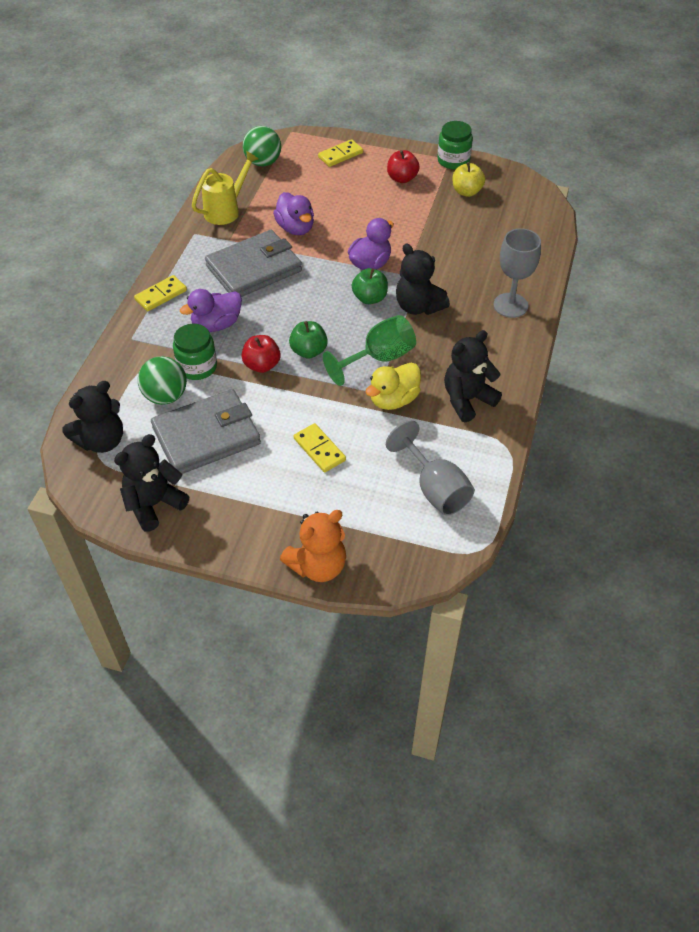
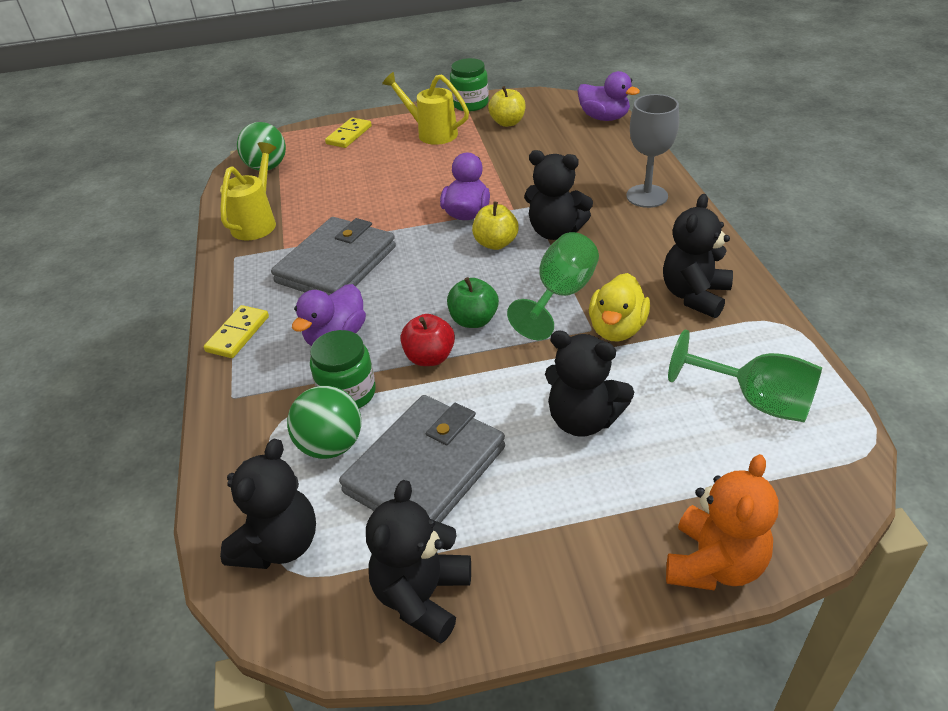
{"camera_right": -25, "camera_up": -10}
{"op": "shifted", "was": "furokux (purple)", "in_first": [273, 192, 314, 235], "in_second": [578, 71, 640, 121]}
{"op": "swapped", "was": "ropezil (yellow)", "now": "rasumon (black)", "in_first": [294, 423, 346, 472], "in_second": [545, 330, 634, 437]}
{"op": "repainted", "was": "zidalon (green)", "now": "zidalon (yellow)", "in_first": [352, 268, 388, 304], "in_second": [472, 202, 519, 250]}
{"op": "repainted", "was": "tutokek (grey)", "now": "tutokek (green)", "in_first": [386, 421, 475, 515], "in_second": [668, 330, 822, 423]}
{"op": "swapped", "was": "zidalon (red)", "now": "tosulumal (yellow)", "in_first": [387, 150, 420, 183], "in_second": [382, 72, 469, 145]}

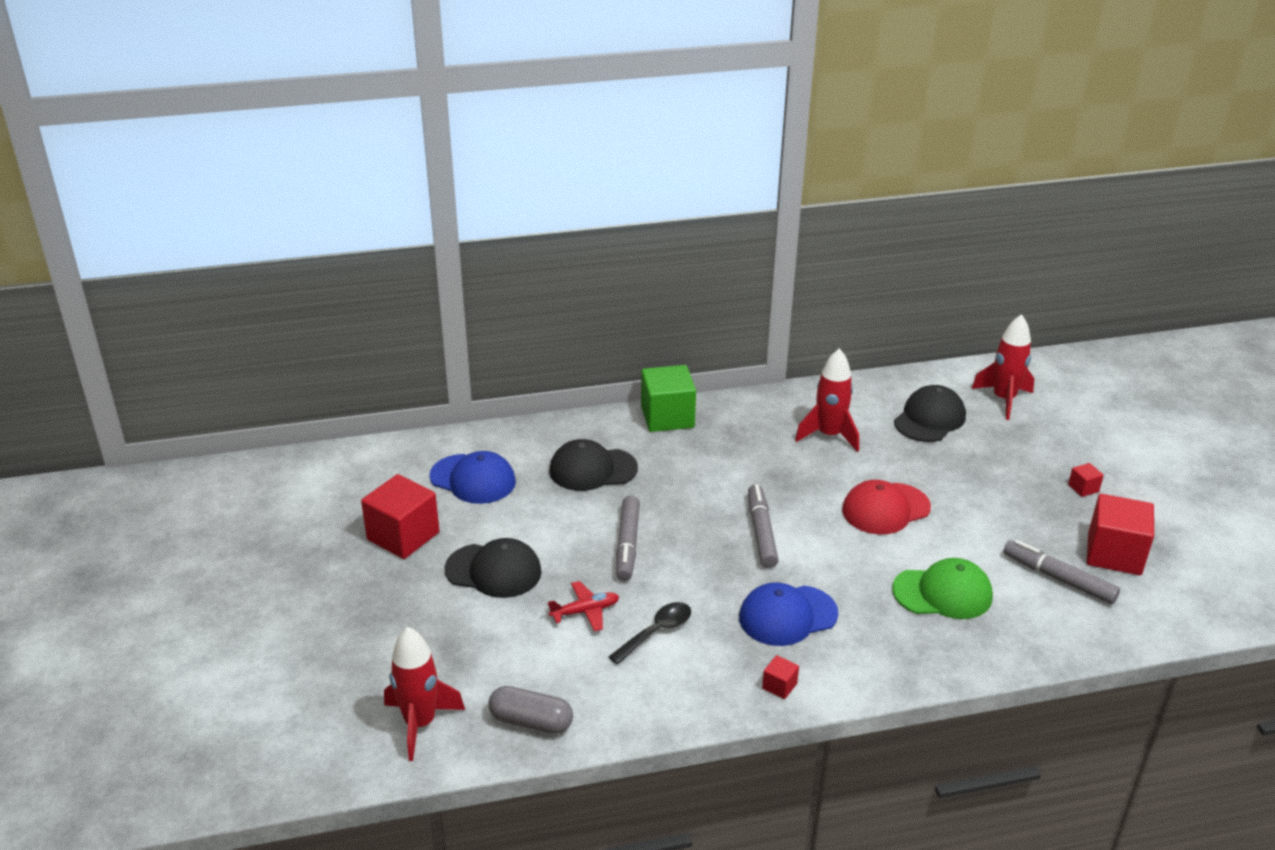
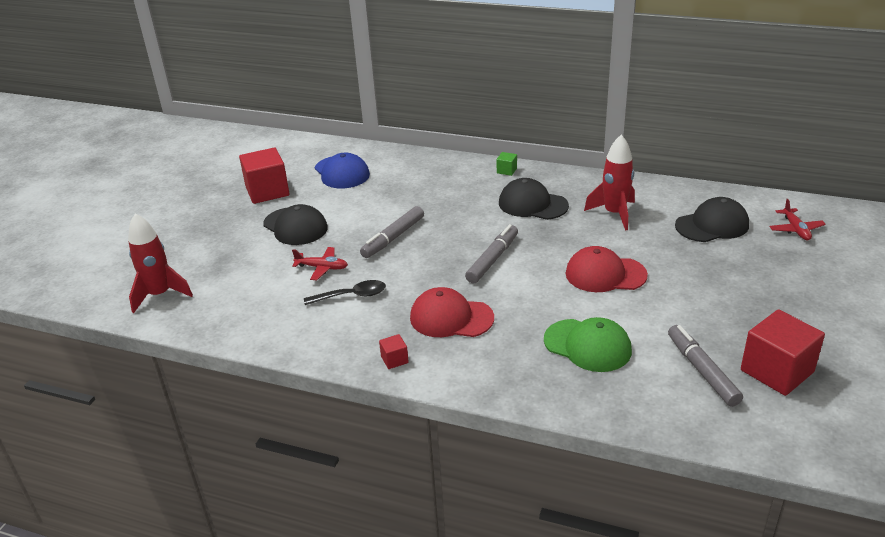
{"camera_right": 35, "camera_up": 0}
{"op": "gone", "was": "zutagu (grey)", "in_first": [488, 686, 573, 734]}
{"op": "shifted", "was": "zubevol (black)", "in_first": [549, 439, 638, 491], "in_second": [499, 178, 569, 220]}
{"op": "scaled", "was": "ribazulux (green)", "in_first": [641, 365, 696, 432], "in_second": [497, 152, 517, 176], "ratio": 0.44}
{"op": "repainted", "was": "zubevol (blue)", "now": "zubevol (red)", "in_first": [739, 582, 838, 646], "in_second": [410, 287, 494, 337]}
{"op": "swapped", "was": "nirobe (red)", "now": "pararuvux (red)", "in_first": [971, 314, 1034, 420], "in_second": [770, 199, 826, 240]}
{"op": "gone", "was": "ribazulux (red)", "in_first": [1068, 463, 1104, 497]}

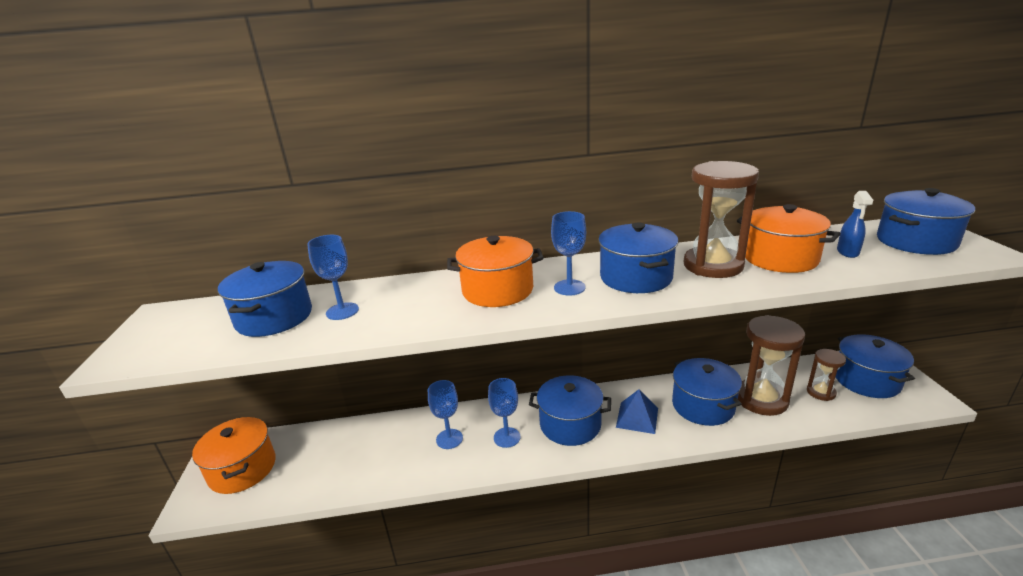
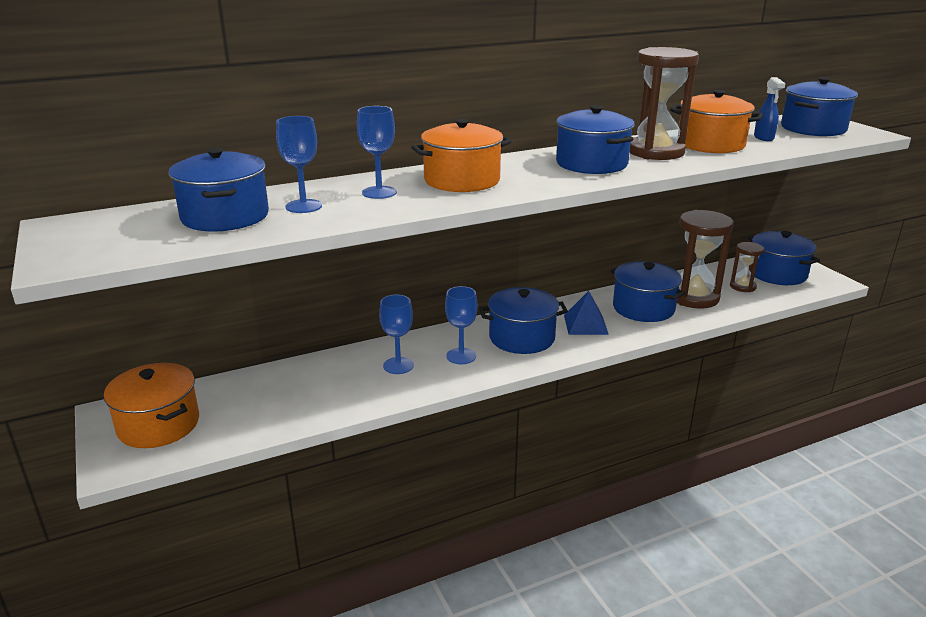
{"camera_right": -20, "camera_up": 0}
{"op": "shifted", "was": "tutokek (blue)", "in_first": [551, 211, 586, 296], "in_second": [357, 106, 397, 199]}

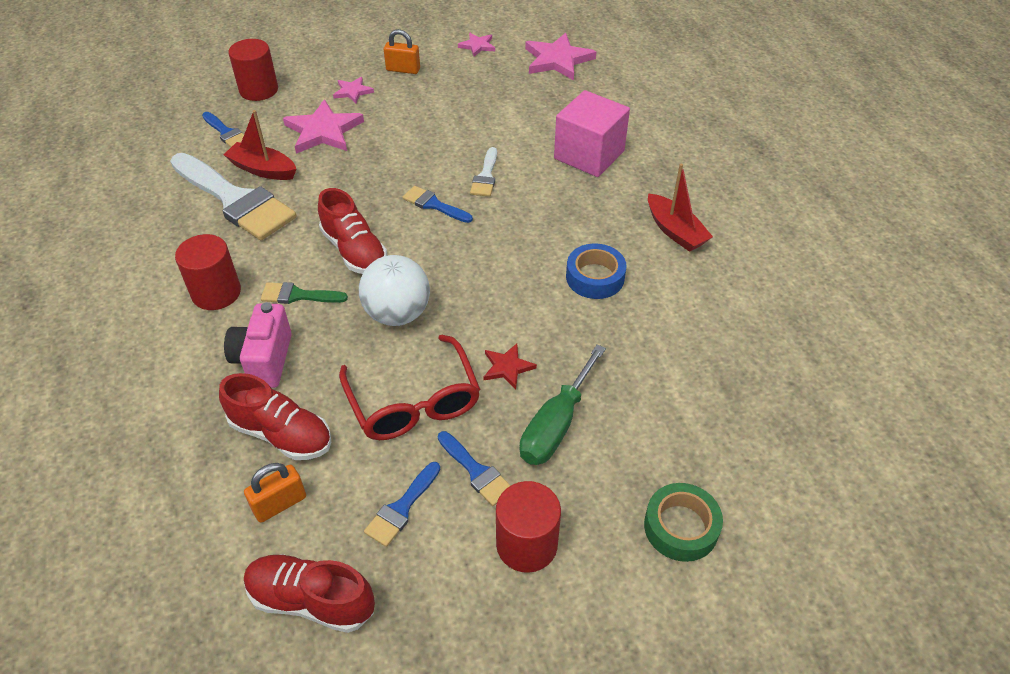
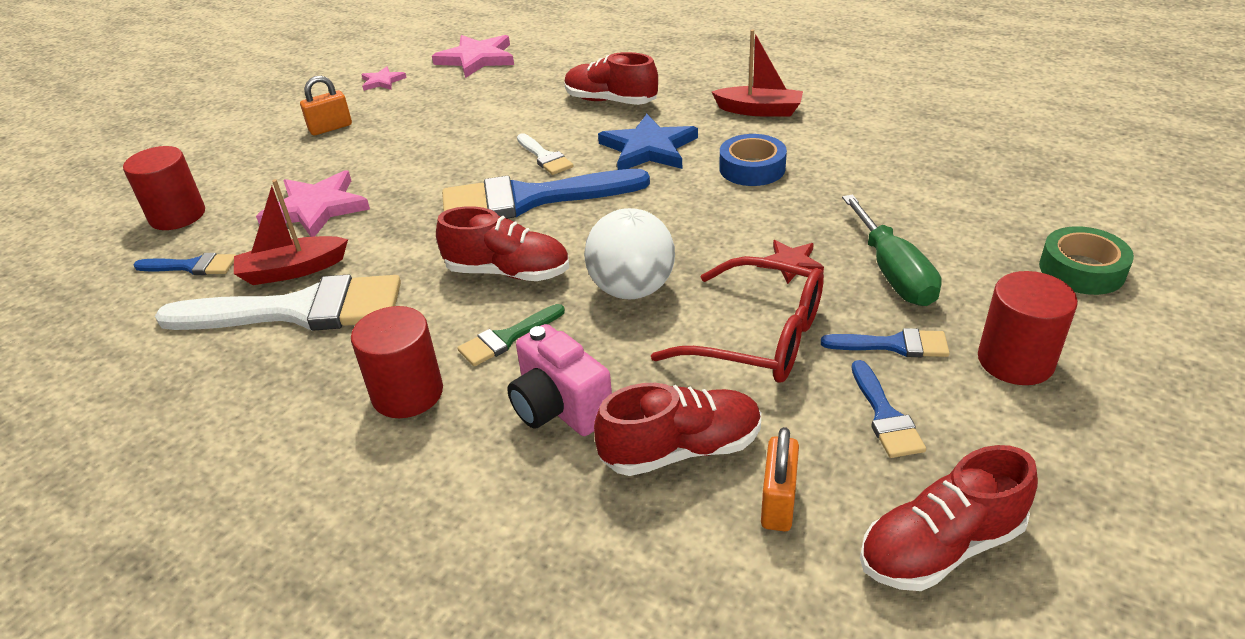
{"camera_right": -40, "camera_up": -10}
{"op": "gone", "was": "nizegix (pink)", "in_first": [333, 77, 374, 103]}
{"op": "scaled", "was": "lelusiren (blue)", "in_first": [402, 186, 473, 223], "in_second": [442, 169, 650, 219], "ratio": 2.17}
{"op": "swapped", "was": "ribazulux (pink)", "now": "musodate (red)", "in_first": [554, 90, 630, 177], "in_second": [564, 52, 658, 105]}
{"op": "new", "now": "nizegix (blue)", "in_second": [598, 114, 698, 170]}

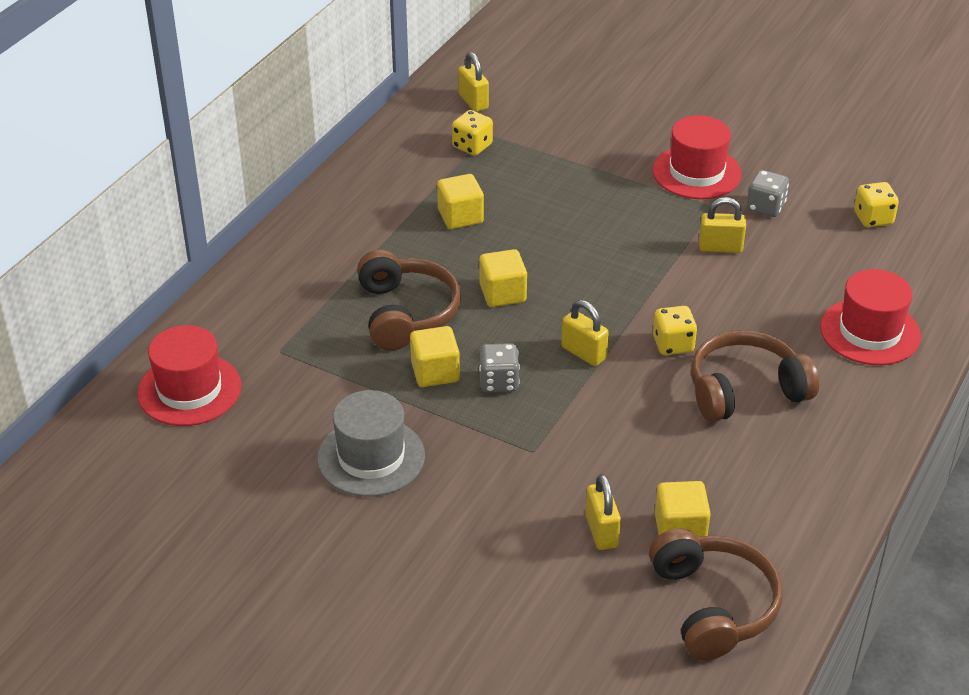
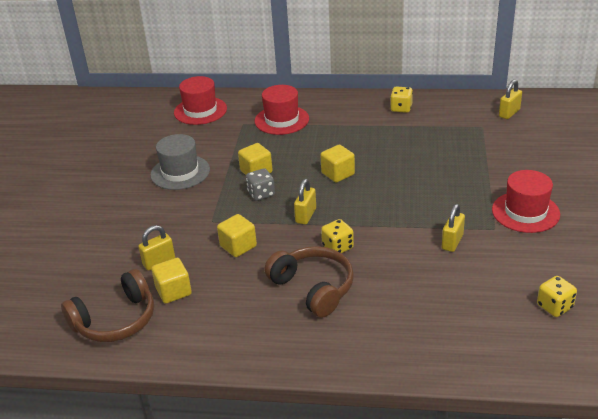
{"camera_right": 70, "camera_up": -5}
{"op": "gone", "was": "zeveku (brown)", "in_first": [357, 250, 461, 350]}
{"op": "shifted", "was": "ribazulux (yellow)", "in_first": [437, 174, 484, 229], "in_second": [217, 214, 257, 257]}
{"op": "shifted", "was": "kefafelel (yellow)", "in_first": [452, 110, 493, 156], "in_second": [390, 87, 413, 113]}
{"op": "rotated", "was": "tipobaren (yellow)", "in_first": [699, 197, 746, 253], "in_second": [442, 204, 465, 252], "clockwise": 45}
{"op": "gone", "was": "kefafelel (grey)", "in_first": [747, 170, 789, 217]}
{"op": "shifted", "was": "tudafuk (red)", "in_first": [820, 269, 921, 365], "in_second": [254, 85, 309, 135]}

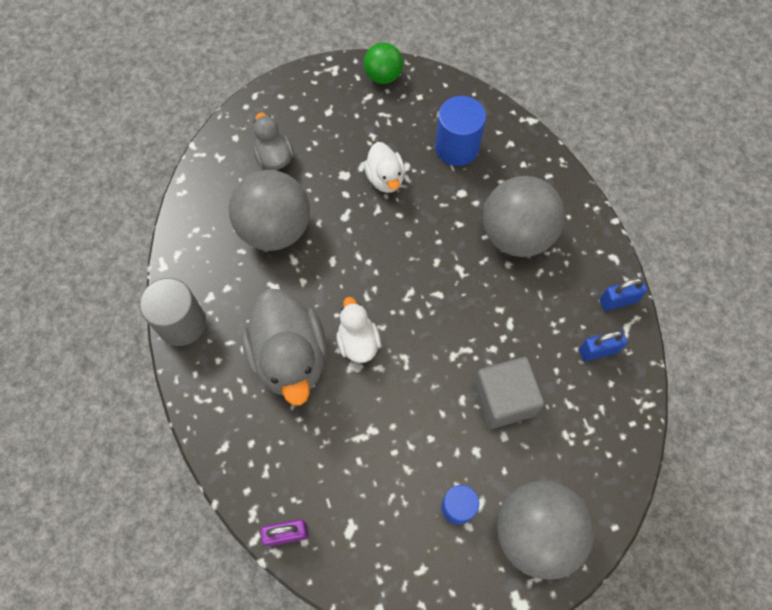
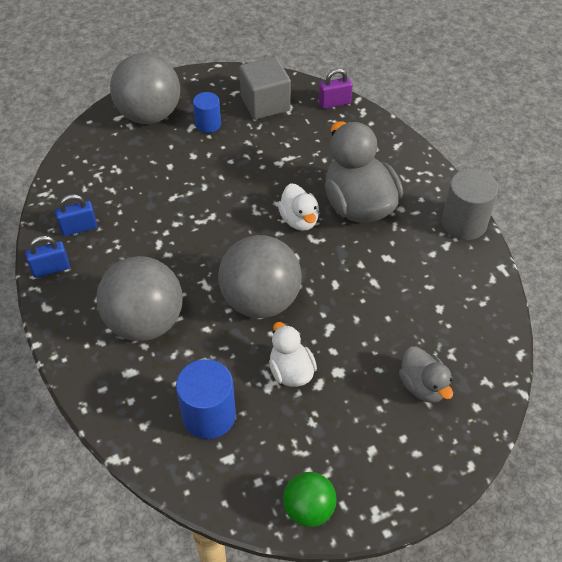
{"camera_right": 175, "camera_up": -15}
{"op": "shifted", "was": "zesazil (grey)", "in_first": [229, 170, 310, 251], "in_second": [218, 235, 302, 318]}
{"op": "shifted", "was": "ribazulux (grey)", "in_first": [473, 357, 544, 429], "in_second": [239, 57, 291, 120]}

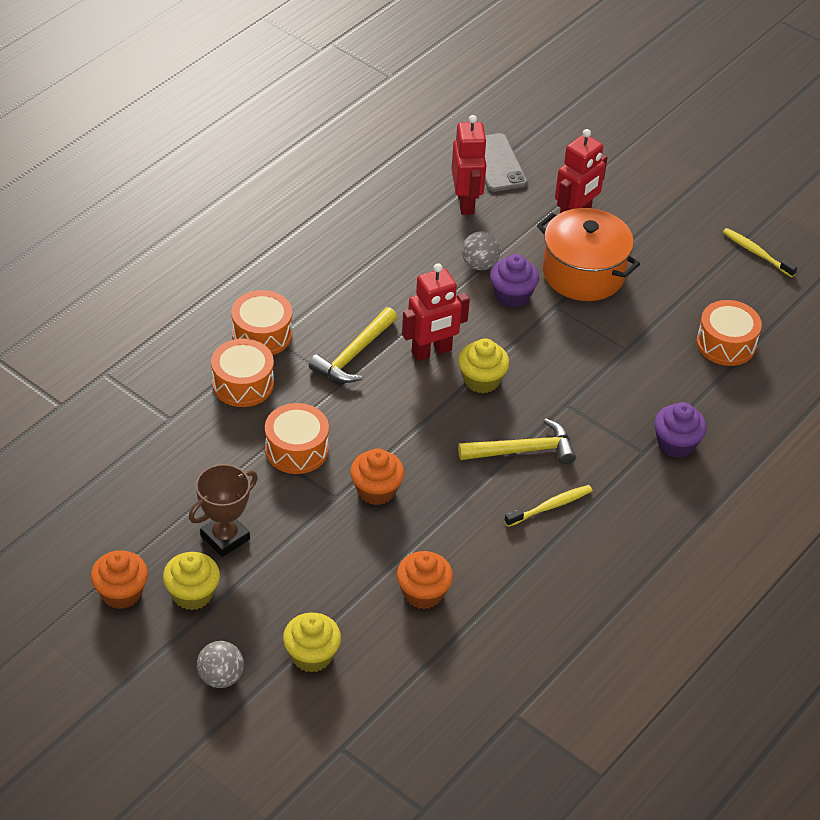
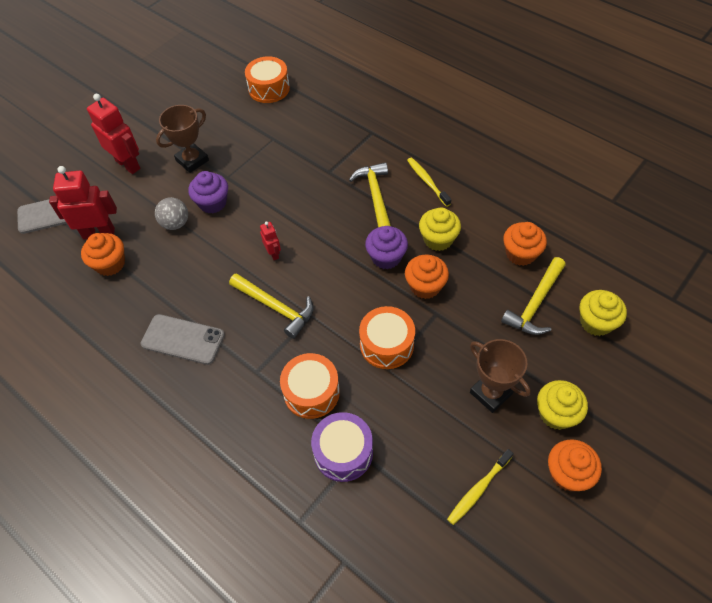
{"camera_right": -85, "camera_up": 10}
{"op": "gone", "was": "zesazil (grey)", "in_first": [197, 641, 244, 688]}
{"op": "gone", "was": "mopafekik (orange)", "in_first": [231, 290, 292, 355]}
{"op": "scaled", "was": "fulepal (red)", "in_first": [402, 263, 470, 361], "in_second": [260, 222, 281, 260], "ratio": 0.51}
{"op": "shifted", "was": "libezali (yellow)", "in_first": [458, 339, 509, 393], "in_second": [419, 207, 461, 251]}
{"op": "swapped", "was": "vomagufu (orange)", "now": "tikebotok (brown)", "in_first": [537, 208, 640, 301], "in_second": [156, 105, 209, 173]}
{"op": "shifted", "was": "libezali (purple)", "in_first": [654, 402, 707, 458], "in_second": [365, 226, 408, 269]}
{"op": "shifted", "was": "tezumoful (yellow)", "in_first": [723, 228, 797, 277], "in_second": [447, 449, 514, 525]}
{"op": "new", "now": "libezali (orange)", "in_second": [81, 233, 125, 276]}
{"op": "new", "now": "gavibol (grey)", "in_second": [141, 314, 225, 365]}
{"op": "new", "now": "mopafekik (purple)", "in_second": [311, 412, 373, 482]}
{"op": "new", "now": "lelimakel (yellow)", "in_second": [501, 257, 566, 335]}

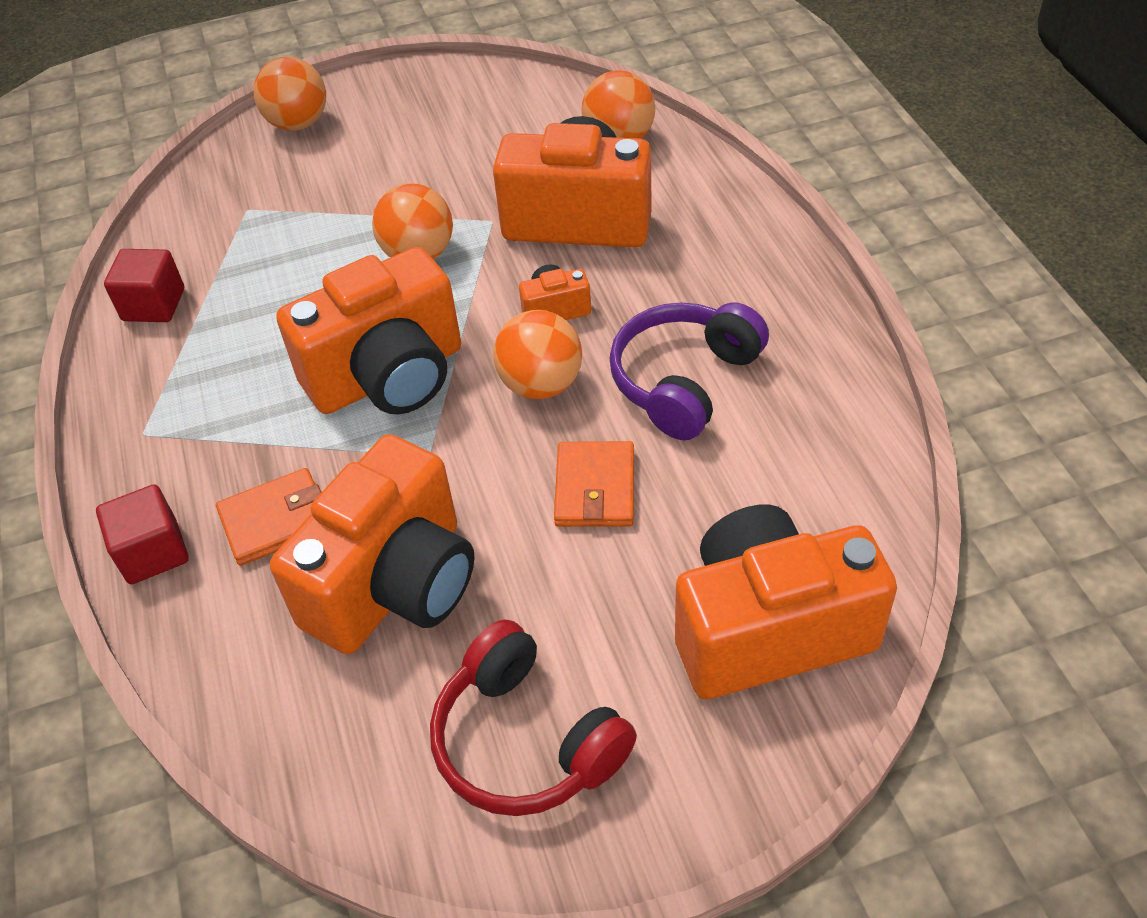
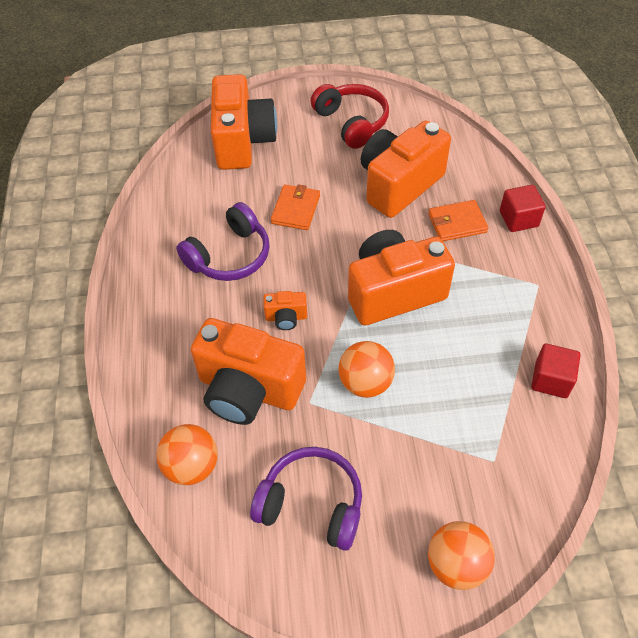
{"camera_right": -170, "camera_up": 5}
{"op": "gone", "was": "zesazil (orange)", "in_first": [493, 310, 582, 399]}
{"op": "rotated", "was": "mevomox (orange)", "in_first": [675, 505, 897, 699], "in_second": [211, 74, 277, 170], "clockwise": -90}
{"op": "new", "now": "zeveku (purple)", "in_second": [250, 447, 362, 551]}

